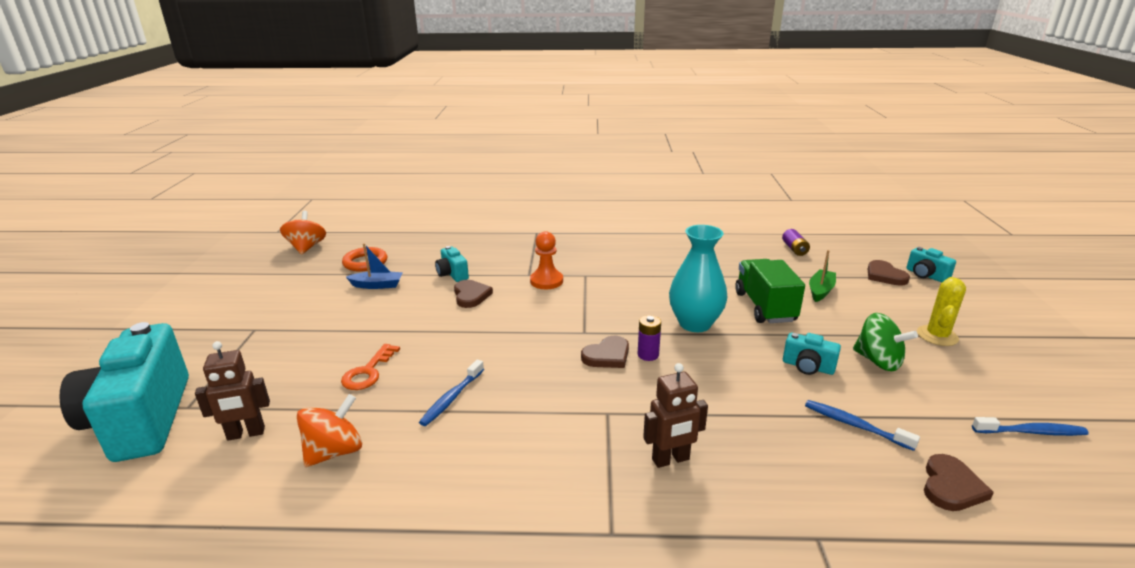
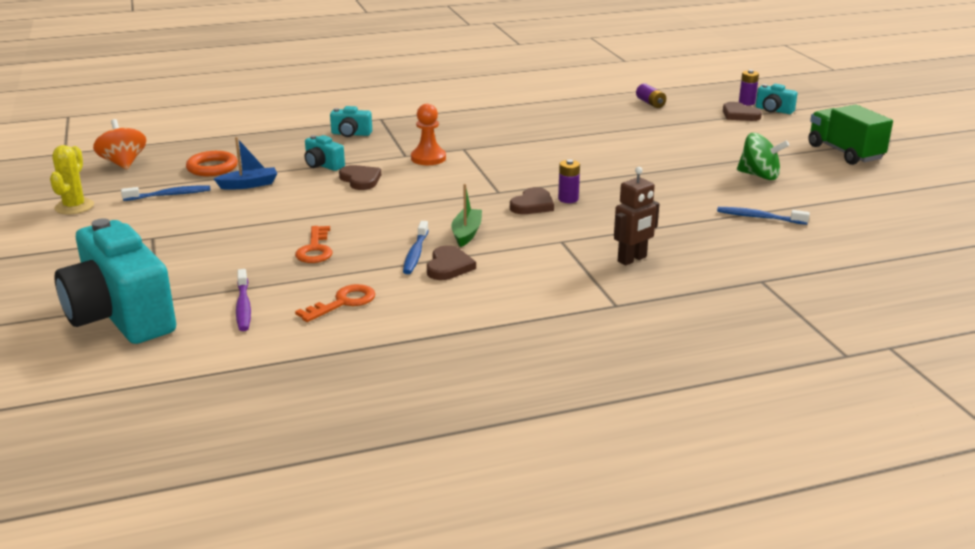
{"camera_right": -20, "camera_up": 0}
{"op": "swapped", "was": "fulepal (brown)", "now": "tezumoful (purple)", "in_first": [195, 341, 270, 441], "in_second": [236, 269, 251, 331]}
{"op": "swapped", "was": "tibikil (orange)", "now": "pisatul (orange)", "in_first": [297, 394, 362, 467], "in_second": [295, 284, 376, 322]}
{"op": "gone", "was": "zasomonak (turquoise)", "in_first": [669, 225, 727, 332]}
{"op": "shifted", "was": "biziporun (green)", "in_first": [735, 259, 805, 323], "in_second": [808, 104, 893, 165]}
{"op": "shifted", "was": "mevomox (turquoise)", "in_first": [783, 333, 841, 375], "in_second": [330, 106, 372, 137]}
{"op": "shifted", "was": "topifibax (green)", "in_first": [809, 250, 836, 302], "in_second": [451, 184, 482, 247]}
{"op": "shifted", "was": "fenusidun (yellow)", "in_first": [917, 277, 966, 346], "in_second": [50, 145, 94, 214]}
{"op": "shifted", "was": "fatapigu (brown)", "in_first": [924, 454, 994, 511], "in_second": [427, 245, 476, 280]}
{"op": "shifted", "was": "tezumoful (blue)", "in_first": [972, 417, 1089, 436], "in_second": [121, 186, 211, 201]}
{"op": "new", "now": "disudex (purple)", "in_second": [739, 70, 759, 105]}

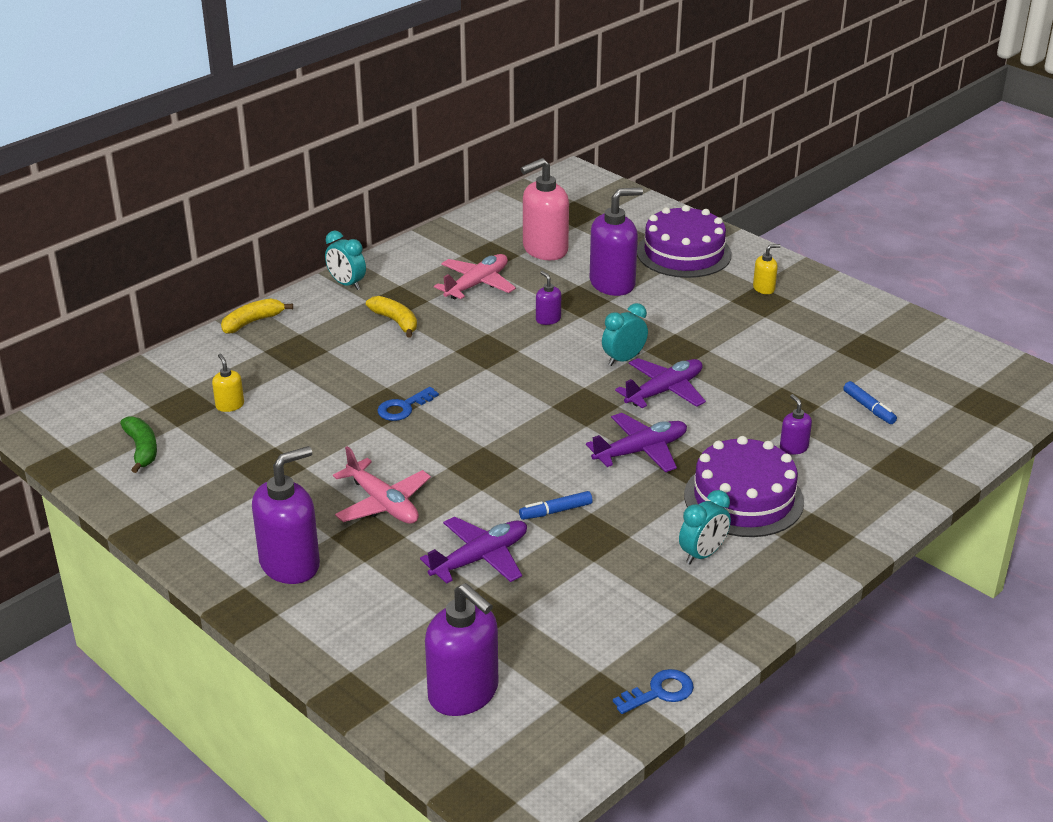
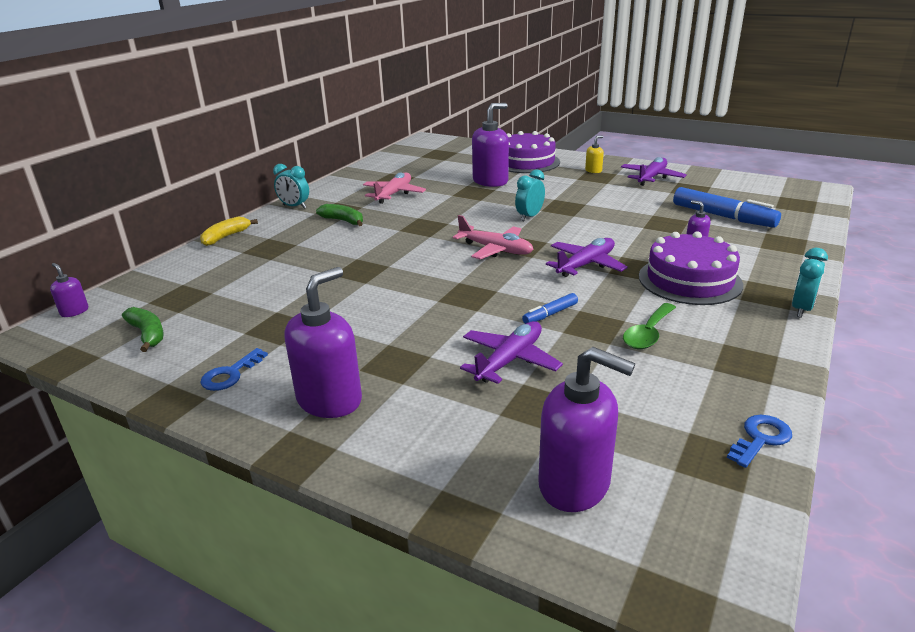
{"camera_right": -15, "camera_up": -5}
{"op": "gone", "was": "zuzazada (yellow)", "in_first": [212, 354, 244, 412]}
{"op": "shifted", "was": "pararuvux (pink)", "in_first": [333, 446, 431, 524], "in_second": [453, 215, 534, 259]}
{"op": "repainted", "was": "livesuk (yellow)", "now": "livesuk (green)", "in_first": [366, 296, 417, 338], "in_second": [316, 204, 363, 226]}
{"op": "shifted", "was": "pisatul (blue)", "in_first": [377, 387, 439, 421], "in_second": [201, 348, 268, 391]}
{"op": "gone", "was": "zuzazada (pink)", "in_first": [521, 158, 569, 260]}
{"op": "shifted", "was": "zuzazada (purple)", "in_first": [536, 271, 561, 325], "in_second": [50, 263, 89, 317]}
{"op": "shifted", "was": "pararuvux (purple)", "in_first": [615, 358, 706, 408], "in_second": [621, 157, 687, 186]}
{"op": "shifted", "was": "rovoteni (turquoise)", "in_first": [679, 490, 731, 564], "in_second": [792, 248, 828, 318]}
{"op": "scaled", "was": "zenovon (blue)", "in_first": [843, 381, 897, 424], "in_second": [673, 187, 781, 228], "ratio": 2.01}
{"op": "new", "now": "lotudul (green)", "in_second": [623, 303, 676, 349]}

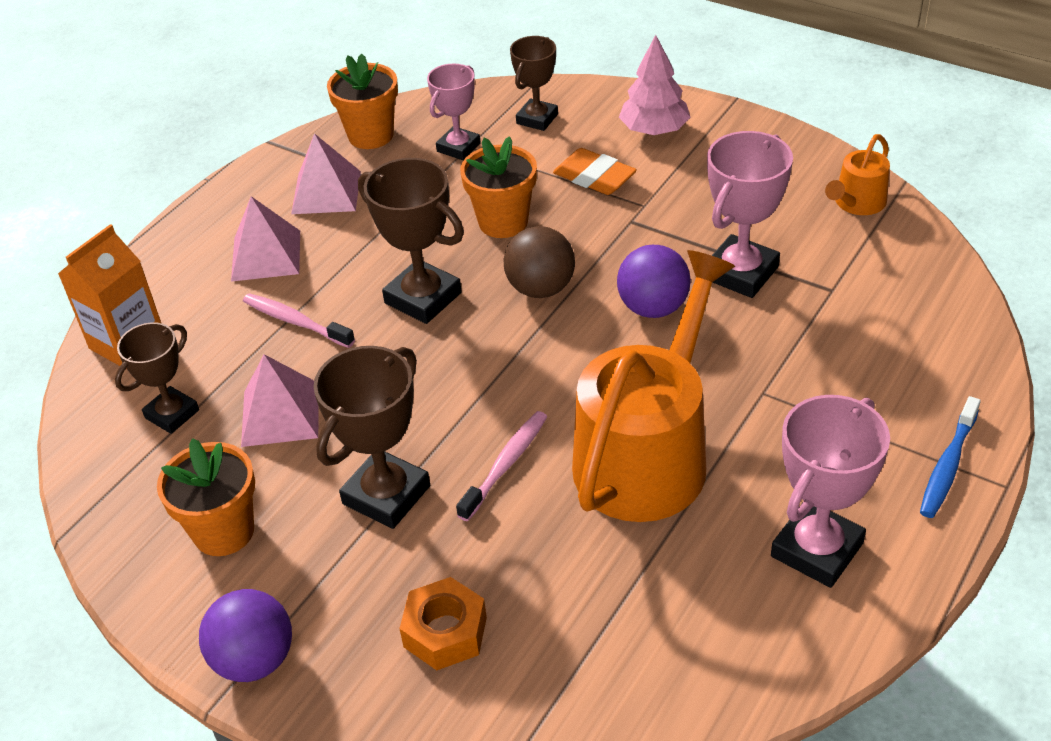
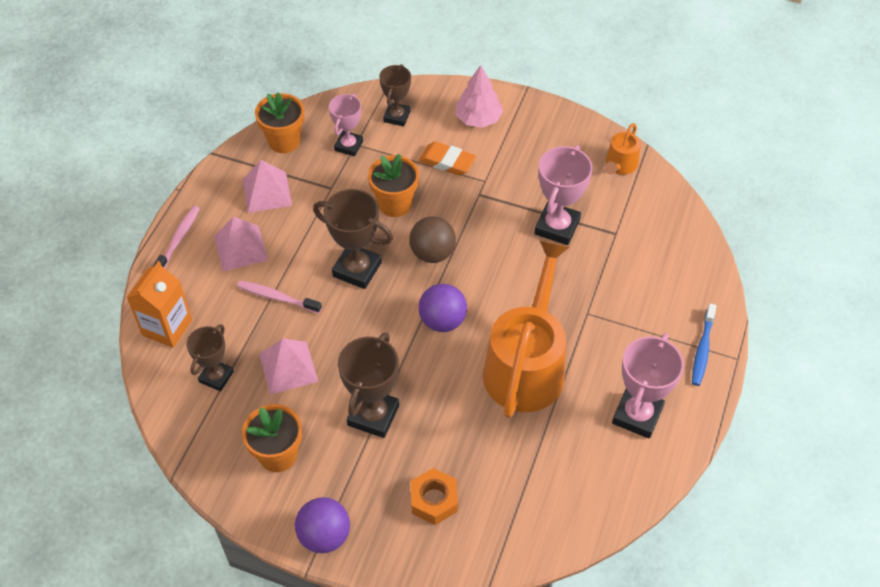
{"camera_right": -15, "camera_up": 10}
{"op": "shifted", "was": "tezumoful (pink)", "in_first": [456, 411, 547, 521], "in_second": [153, 206, 200, 268]}
{"op": "shifted", "was": "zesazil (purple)", "in_first": [617, 245, 691, 318], "in_second": [419, 284, 467, 332]}

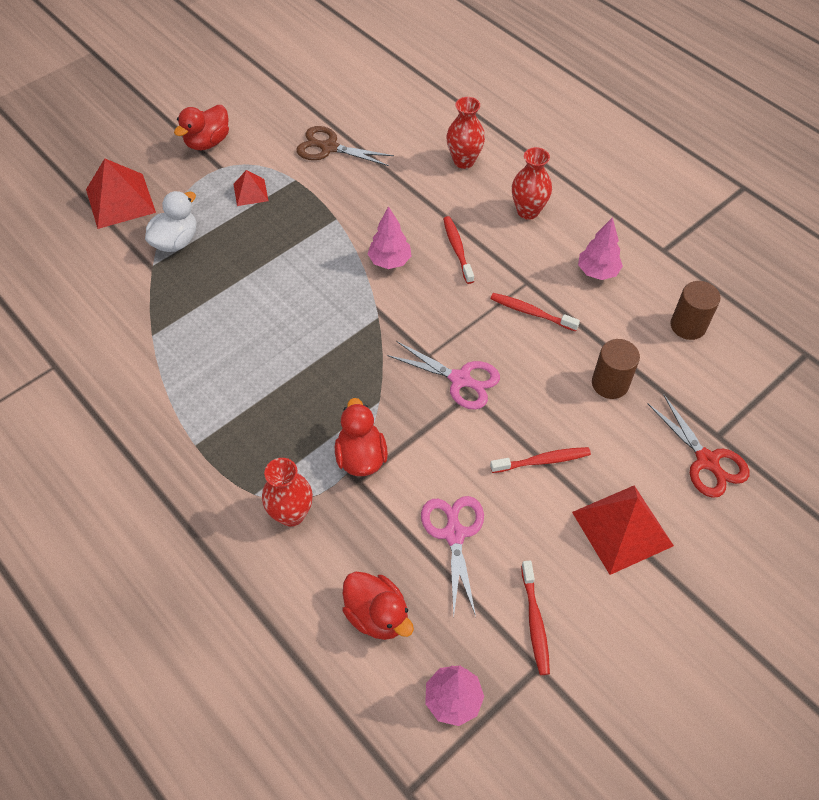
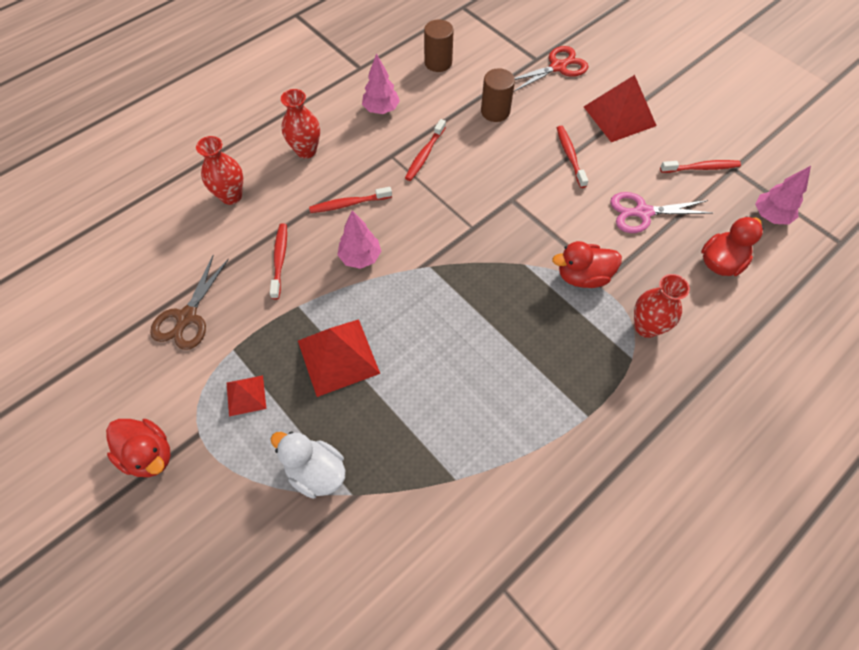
{"camera_right": -90, "camera_up": 5}
{"op": "shifted", "was": "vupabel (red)", "in_first": [86, 159, 156, 229], "in_second": [298, 319, 380, 397]}
{"op": "gone", "was": "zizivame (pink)", "in_first": [387, 341, 500, 410]}
{"op": "new", "now": "tezumoful (red)", "in_second": [270, 223, 287, 299]}

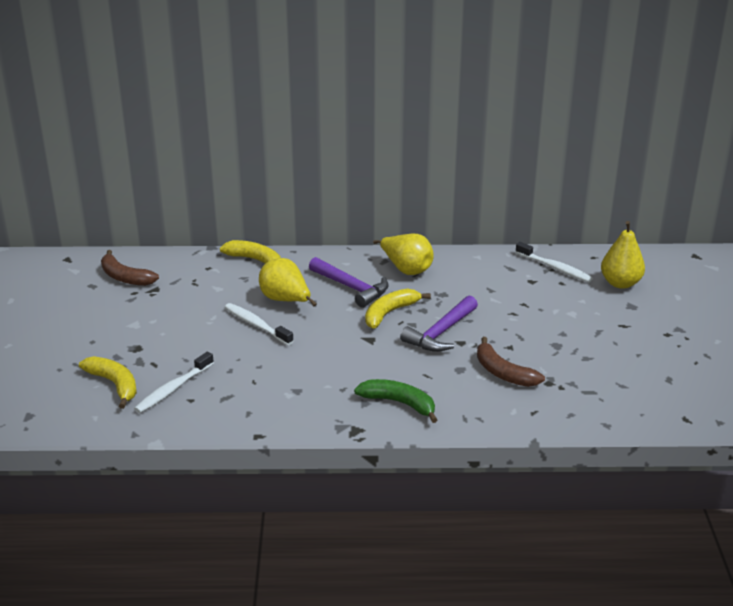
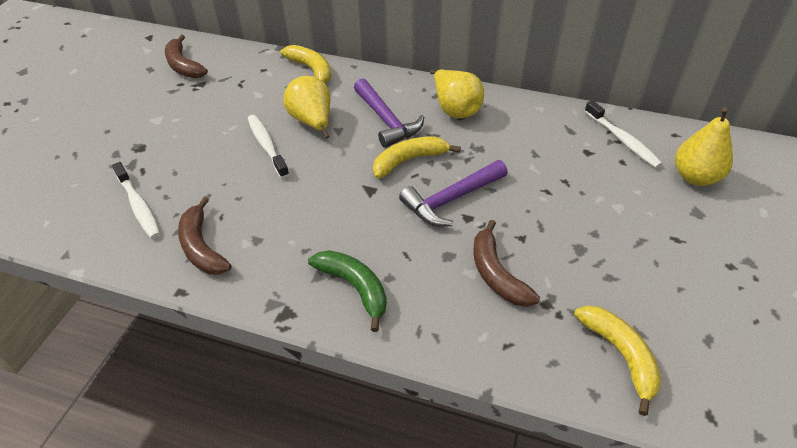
{"camera_right": 20, "camera_up": 15}
{"op": "shifted", "was": "livesuk (yellow)", "in_first": [79, 356, 137, 409], "in_second": [574, 305, 661, 416]}
{"op": "rotated", "was": "tezumoful (white)", "in_first": [134, 352, 214, 413], "in_second": [112, 162, 161, 239], "clockwise": -90}
{"op": "new", "now": "livesuk (brown)", "in_second": [178, 197, 231, 275]}

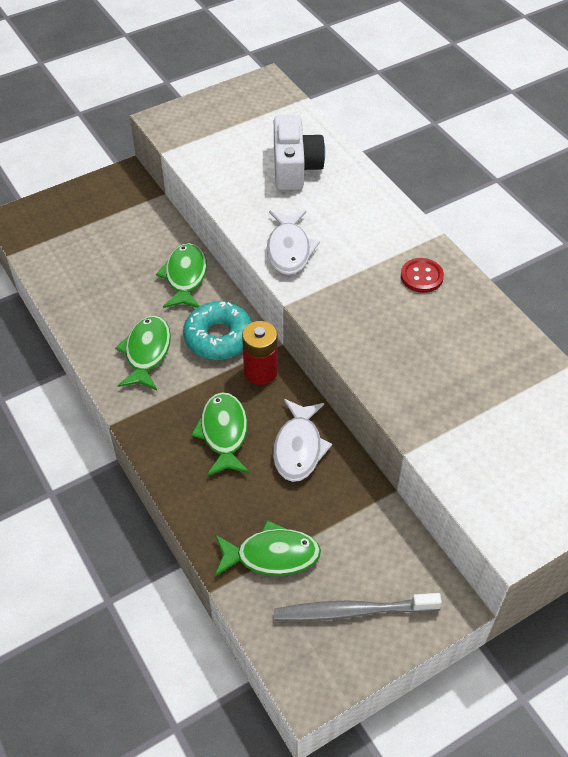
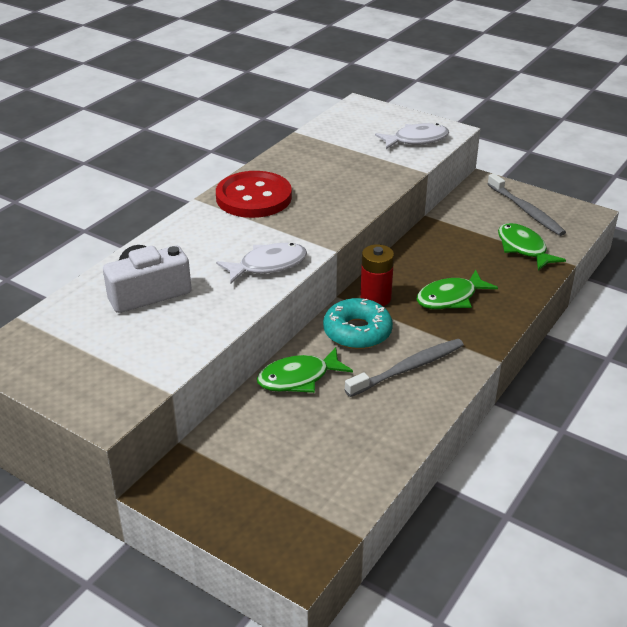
{"camera_right": -115, "camera_up": -15}
{"op": "swapped", "was": "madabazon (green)", "now": "tezumoful (grey)", "in_first": [115, 316, 171, 390], "in_second": [345, 339, 464, 397]}
{"op": "shifted", "was": "madabazon (white)", "in_first": [273, 399, 332, 482], "in_second": [375, 123, 449, 149]}
{"op": "scaled", "was": "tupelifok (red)", "in_first": [401, 258, 444, 293], "in_second": [216, 171, 292, 218], "ratio": 2.04}

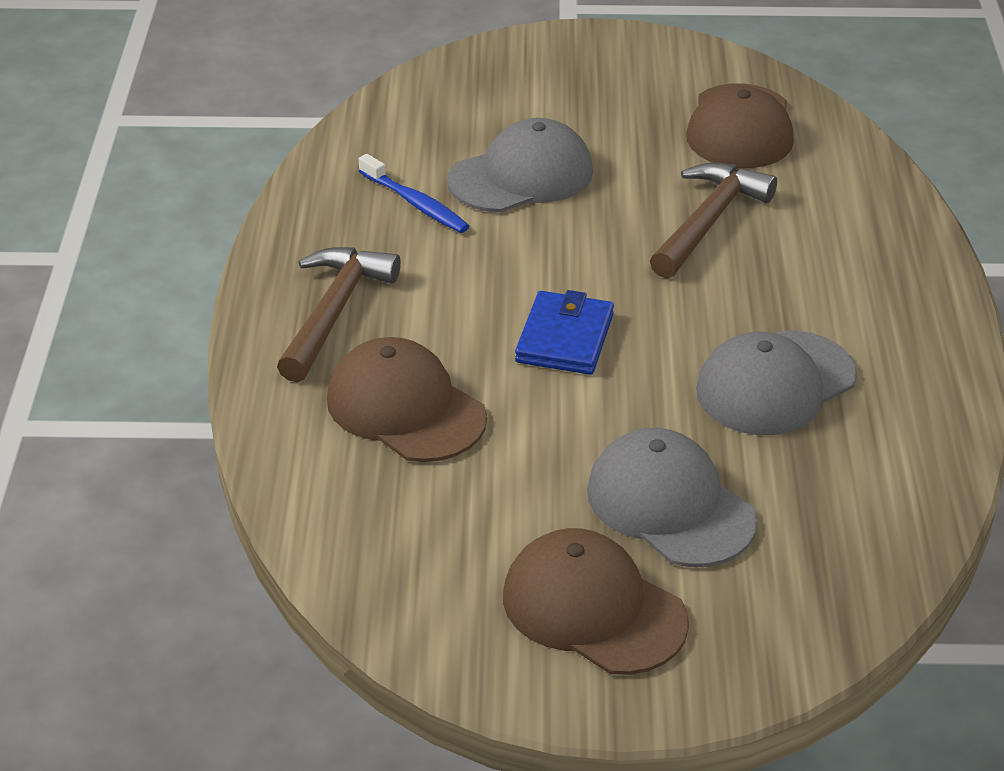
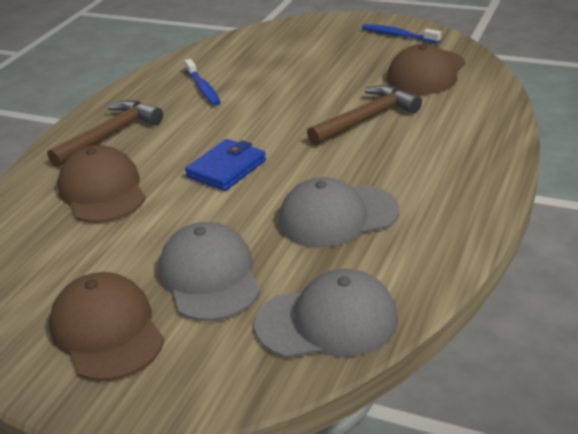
{"camera_right": 25, "camera_up": -5}
{"op": "shifted", "was": "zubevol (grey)", "in_first": [447, 118, 593, 212], "in_second": [255, 269, 398, 358]}
{"op": "new", "now": "tezumoful (blue)", "in_second": [362, 24, 441, 44]}

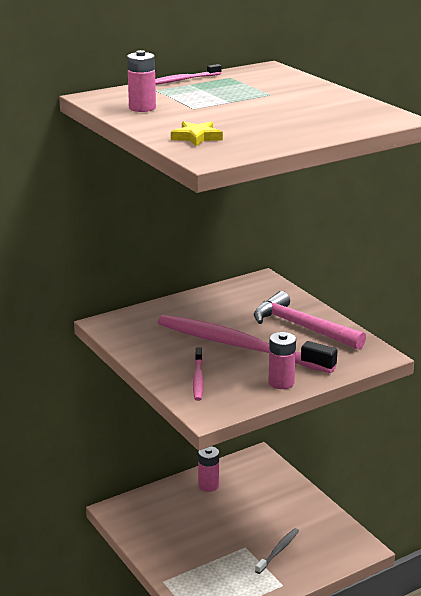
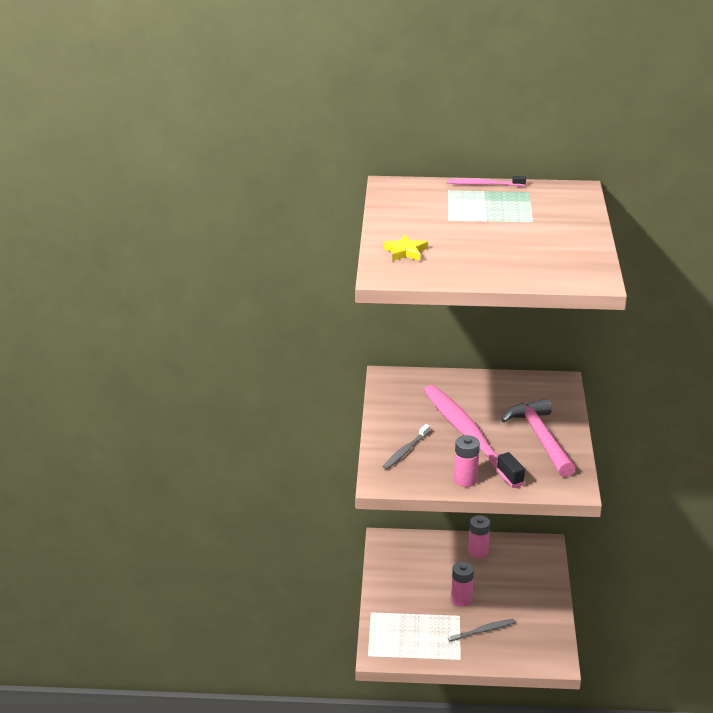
{"camera_right": 35, "camera_up": 5}
{"op": "shifted", "was": "disudex (pink)", "in_first": [127, 50, 156, 112], "in_second": [451, 562, 474, 607]}
{"op": "repainted", "was": "tezumoful (pink)", "now": "tezumoful (grey)", "in_first": [193, 348, 204, 401], "in_second": [382, 424, 430, 469]}

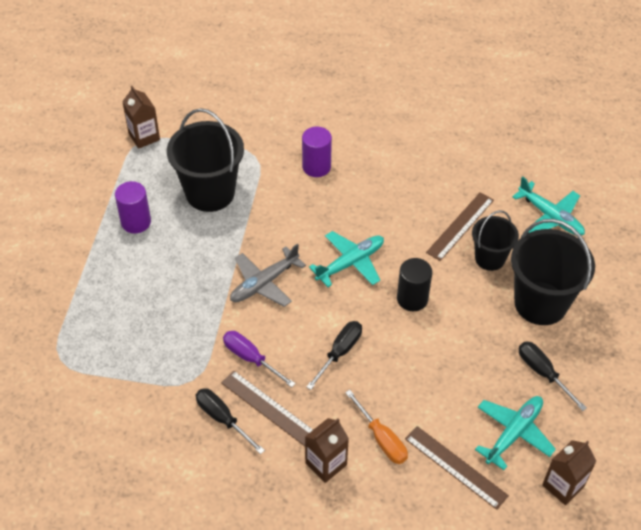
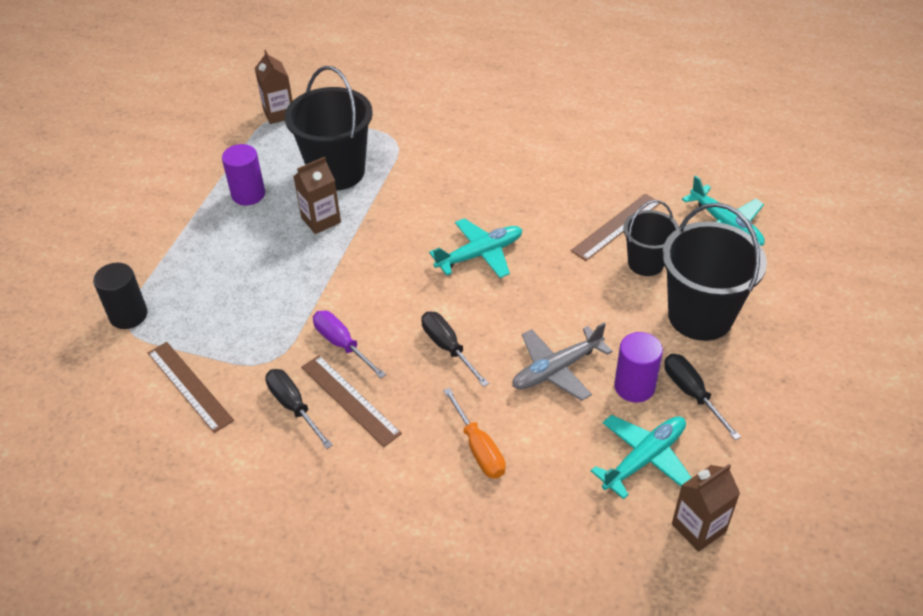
{"camera_right": 10, "camera_up": -5}
{"op": "shifted", "was": "pararuvux (grey)", "in_first": [230, 243, 306, 307], "in_second": [512, 322, 612, 401]}
{"op": "shifted", "was": "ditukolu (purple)", "in_first": [302, 127, 332, 177], "in_second": [614, 332, 663, 403]}
{"op": "shifted", "was": "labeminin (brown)", "in_first": [305, 418, 349, 483], "in_second": [293, 157, 341, 234]}
{"op": "rotated", "was": "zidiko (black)", "in_first": [306, 321, 362, 390], "in_second": [421, 311, 489, 387], "clockwise": -75}
{"op": "shifted", "was": "ditukolu (black)", "in_first": [397, 258, 432, 311], "in_second": [93, 263, 148, 329]}
{"op": "shifted", "was": "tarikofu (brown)", "in_first": [405, 426, 509, 510], "in_second": [148, 342, 234, 433]}

